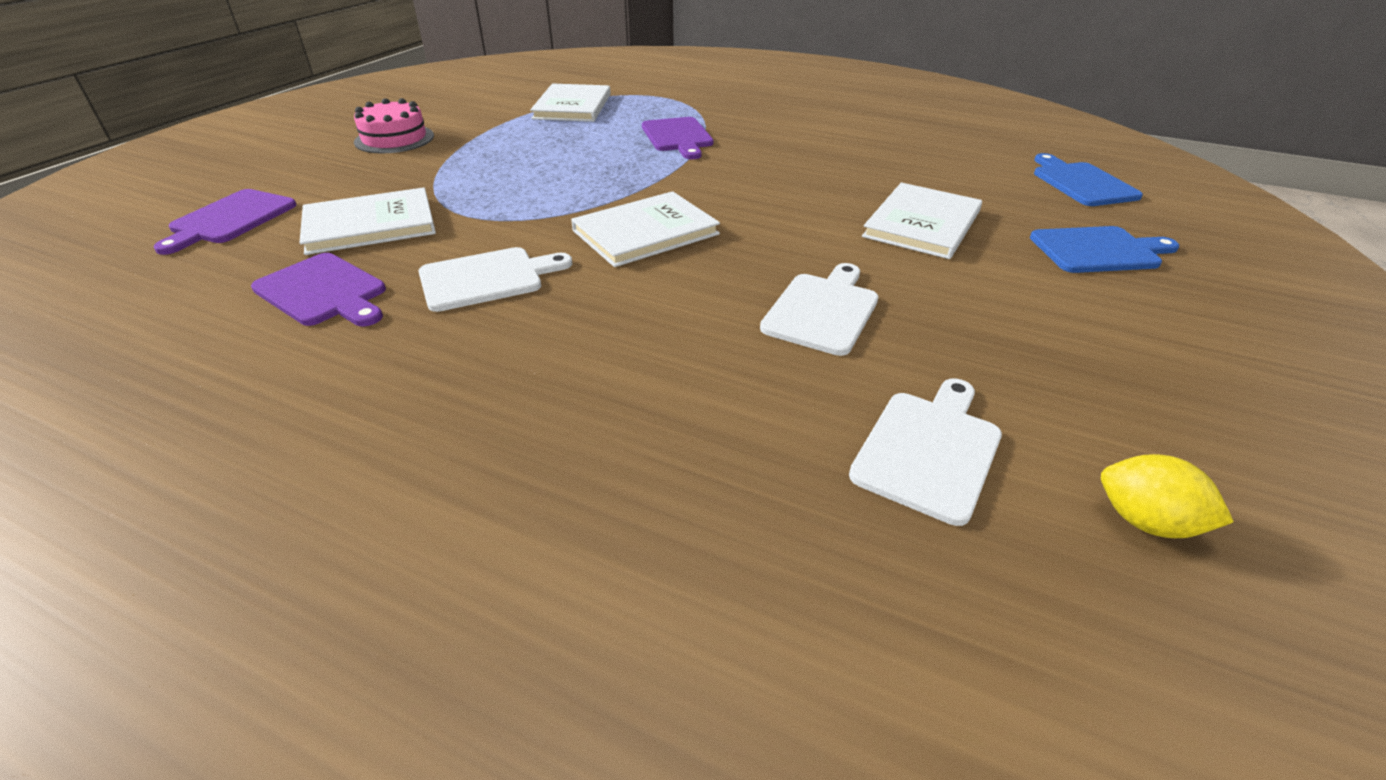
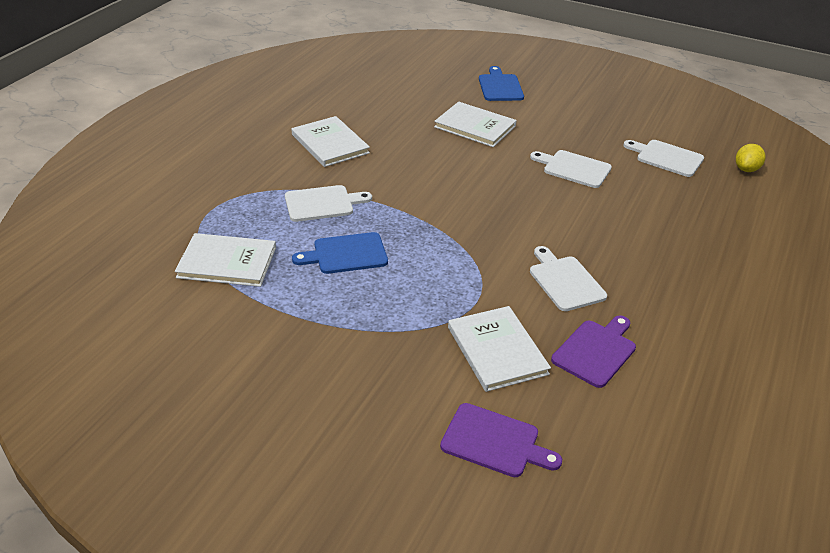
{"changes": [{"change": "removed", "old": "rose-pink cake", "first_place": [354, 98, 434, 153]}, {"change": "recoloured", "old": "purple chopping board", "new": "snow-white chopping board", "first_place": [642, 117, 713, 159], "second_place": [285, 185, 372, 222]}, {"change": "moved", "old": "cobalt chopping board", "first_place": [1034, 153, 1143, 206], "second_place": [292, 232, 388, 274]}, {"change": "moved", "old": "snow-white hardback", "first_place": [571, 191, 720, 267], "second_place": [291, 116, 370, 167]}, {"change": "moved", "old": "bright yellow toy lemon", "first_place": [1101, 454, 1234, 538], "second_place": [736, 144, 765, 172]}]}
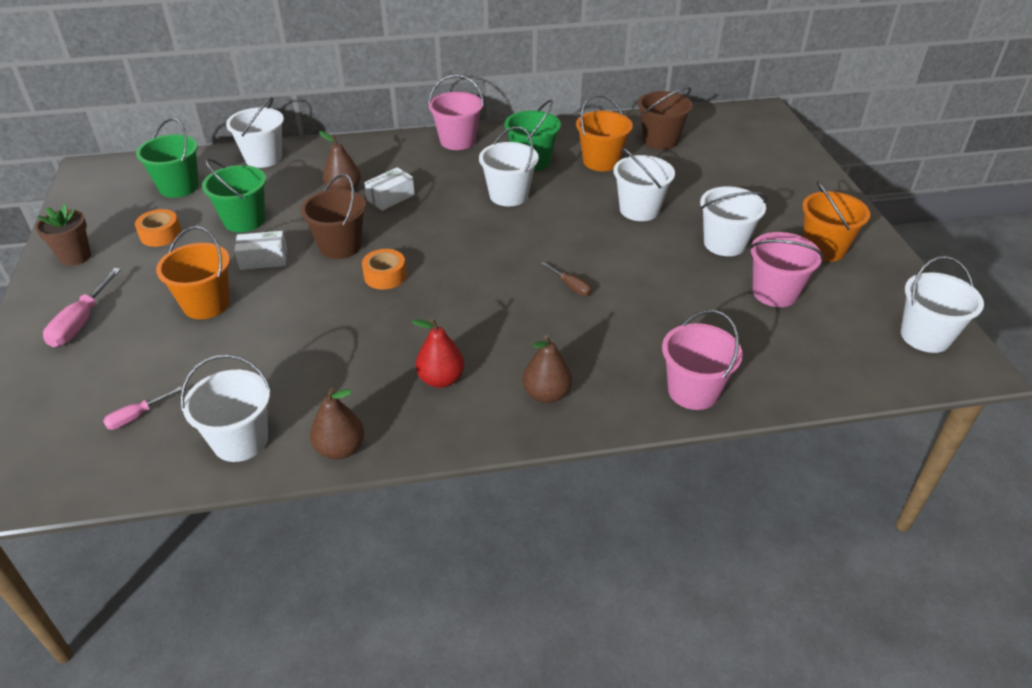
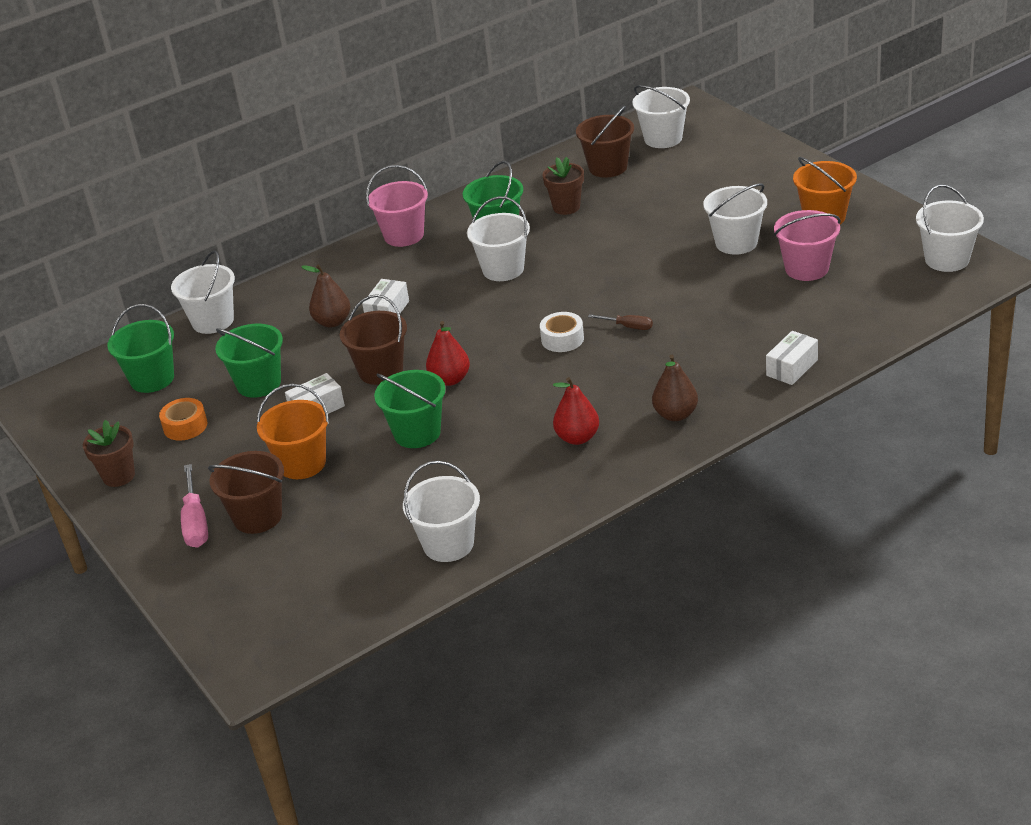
{"changes": [{"change": "replaced", "old": "orange pail", "new": "dark brown plant pot", "first_place": [576, 94, 633, 171], "second_place": [543, 157, 584, 215]}, {"change": "moved", "old": "snow-white pail", "first_place": [613, 148, 675, 221], "second_place": [632, 85, 690, 148]}, {"change": "replaced", "old": "orange sticky tape", "new": "crimson pear", "first_place": [362, 249, 406, 290], "second_place": [426, 321, 470, 386]}, {"change": "replaced", "old": "rose-pink pail", "new": "snow-white package", "first_place": [662, 310, 743, 410], "second_place": [766, 331, 818, 385]}, {"change": "removed", "old": "rose-pink screwdriver", "first_place": [103, 386, 182, 430]}, {"change": "removed", "old": "dark brown pear", "first_place": [310, 388, 364, 459]}, {"change": "added", "new": "snow-white sticky tape", "second_place": [540, 312, 584, 352]}, {"change": "added", "new": "leaf-green pail", "second_place": [374, 370, 446, 448]}, {"change": "added", "new": "dark brown pail", "second_place": [208, 451, 284, 534]}]}
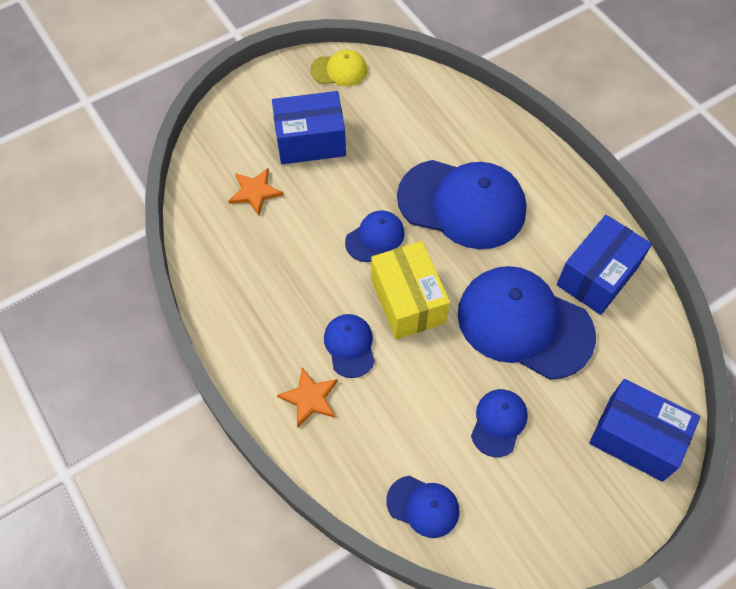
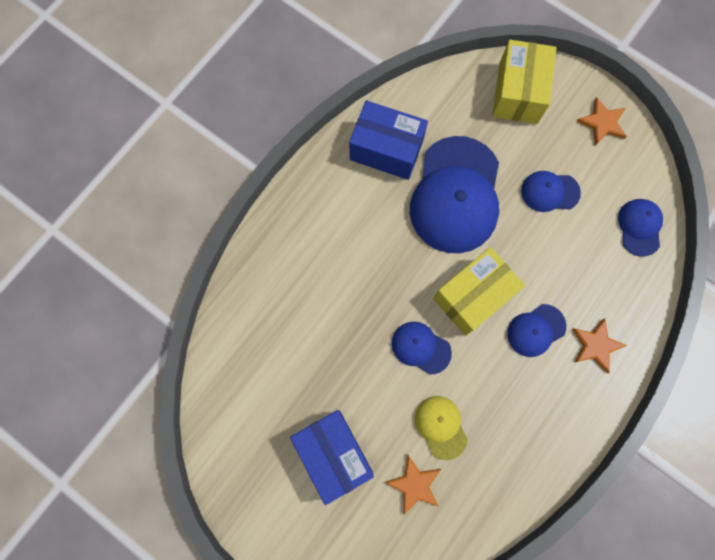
{"changes": [{"change": "moved", "old": "bright yellow peaked cap", "first_place": [310, 50, 367, 86], "second_place": [415, 396, 468, 460]}, {"change": "removed", "old": "cobalt peaked cap", "first_place": [397, 160, 527, 249]}, {"change": "recoloured", "old": "cobalt package", "new": "bright yellow package", "first_place": [589, 379, 700, 482], "second_place": [492, 40, 556, 124]}, {"change": "added", "new": "orange star shape", "second_place": [576, 97, 627, 145]}]}
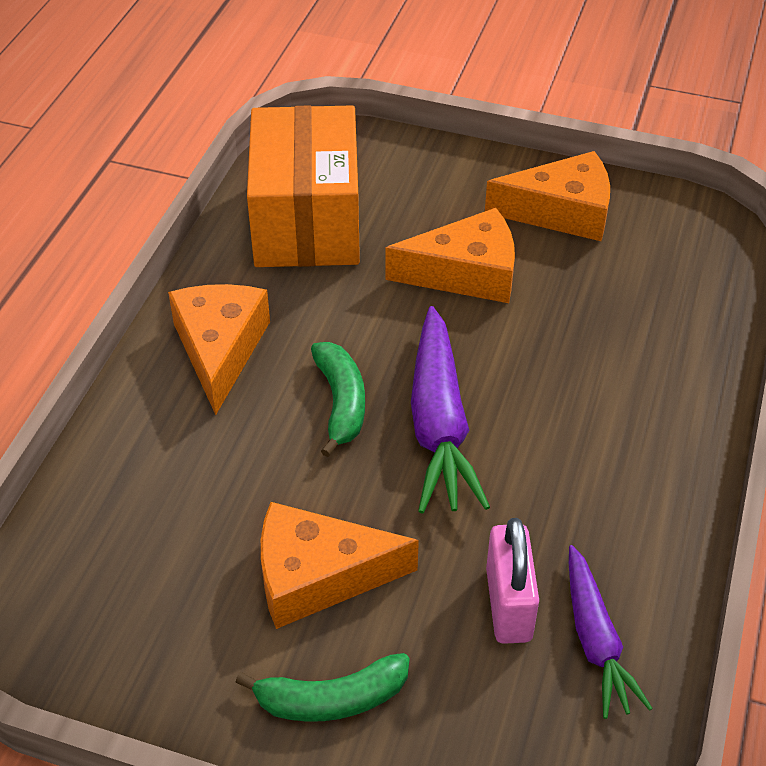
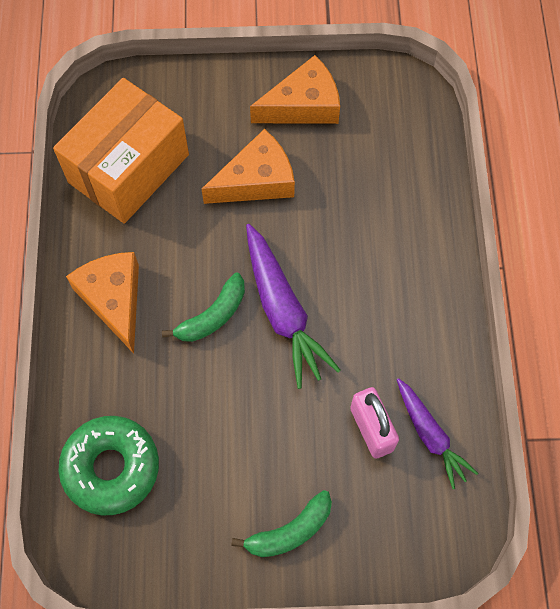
{"changes": [{"change": "turned", "old": "orange package", "first_place": [247, 105, 360, 267], "second_place": [53, 78, 189, 224], "degrees": 60}, {"change": "turned", "old": "leaf-green banana", "first_place": [311, 342, 365, 457], "second_place": [162, 273, 245, 342], "degrees": 75}, {"change": "removed", "old": "orange cheese wedge", "first_place": [261, 502, 419, 629]}, {"change": "added", "new": "leaf-green glazed donut", "second_place": [58, 416, 159, 516]}]}
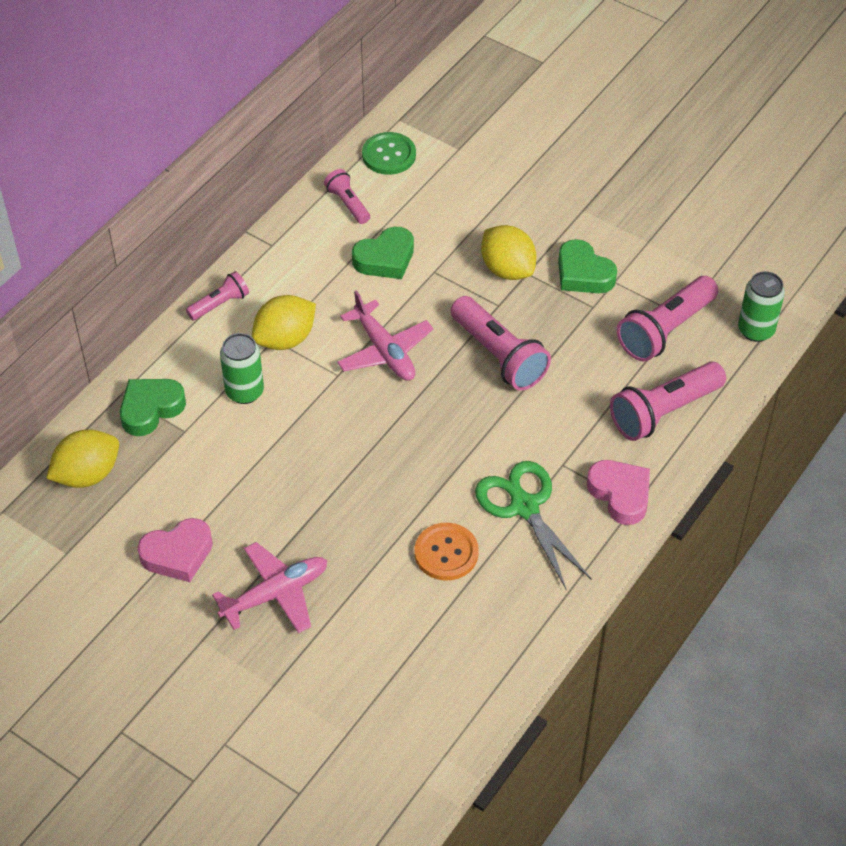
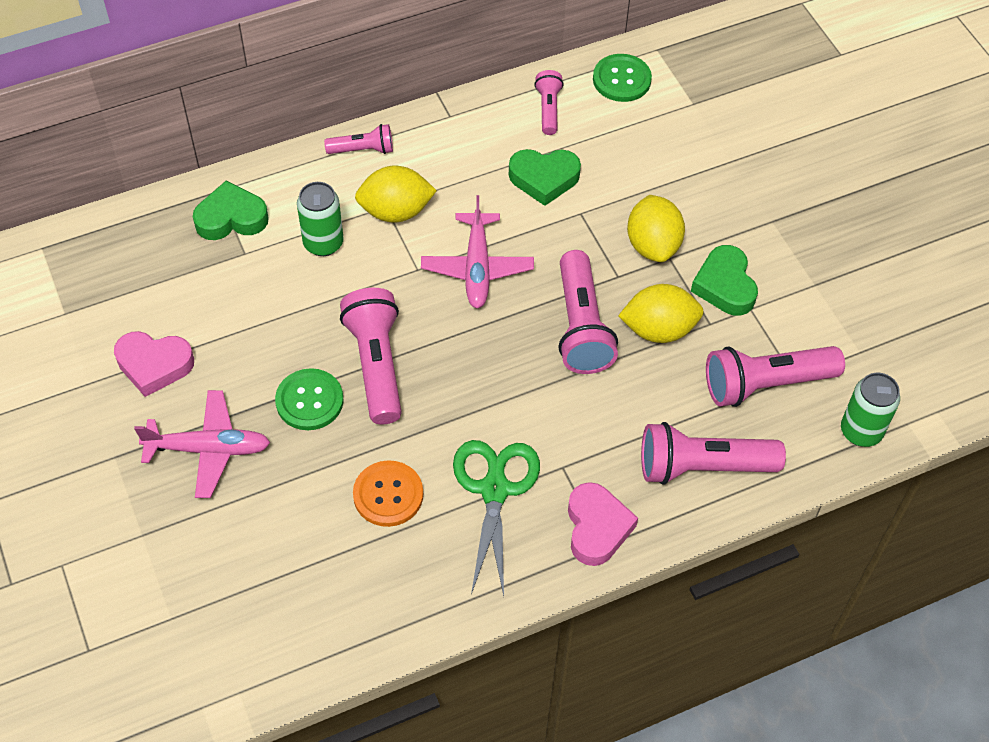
{"changes": [{"change": "moved", "old": "bright yellow toy lemon", "first_place": [46, 429, 119, 488], "second_place": [618, 284, 704, 343]}, {"change": "added", "new": "rose-pink torch", "second_place": [340, 288, 402, 424]}, {"change": "added", "new": "leaf-green shirt button", "second_place": [275, 368, 344, 430]}]}
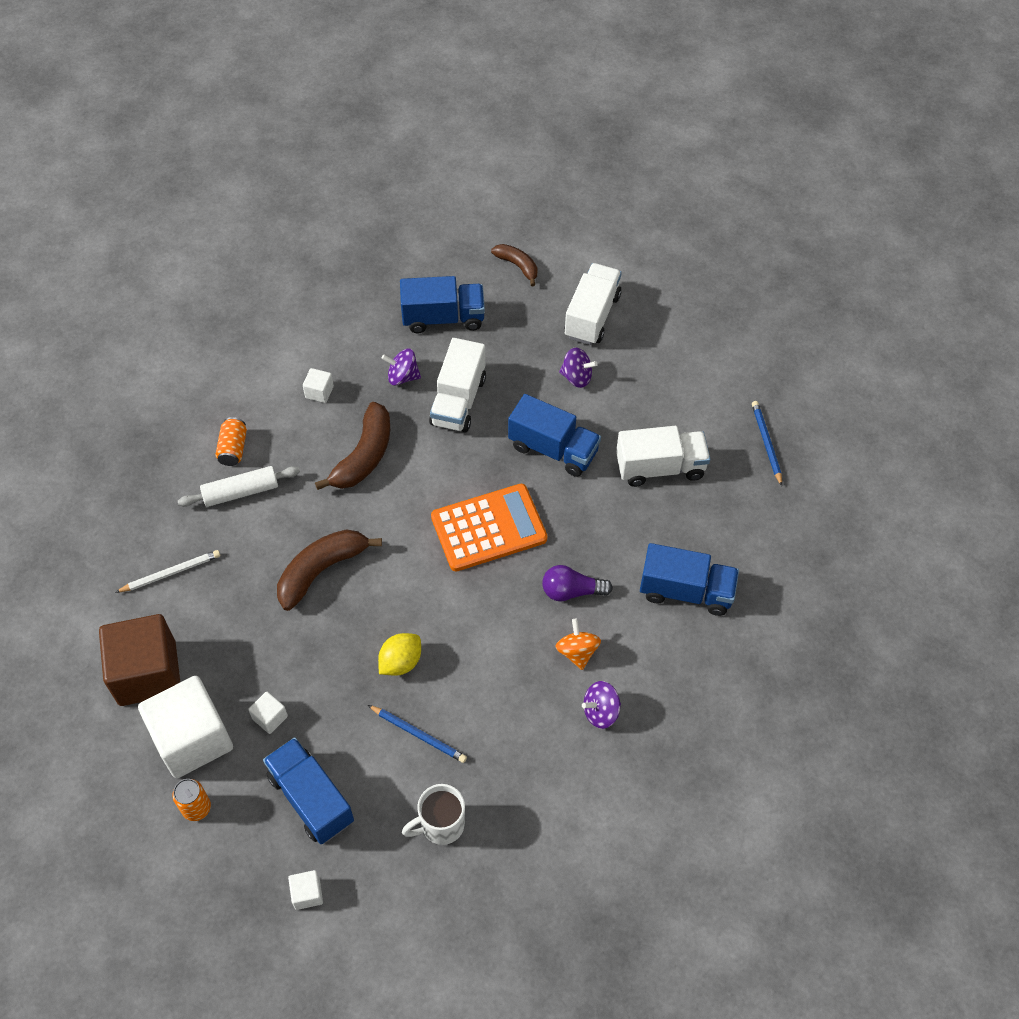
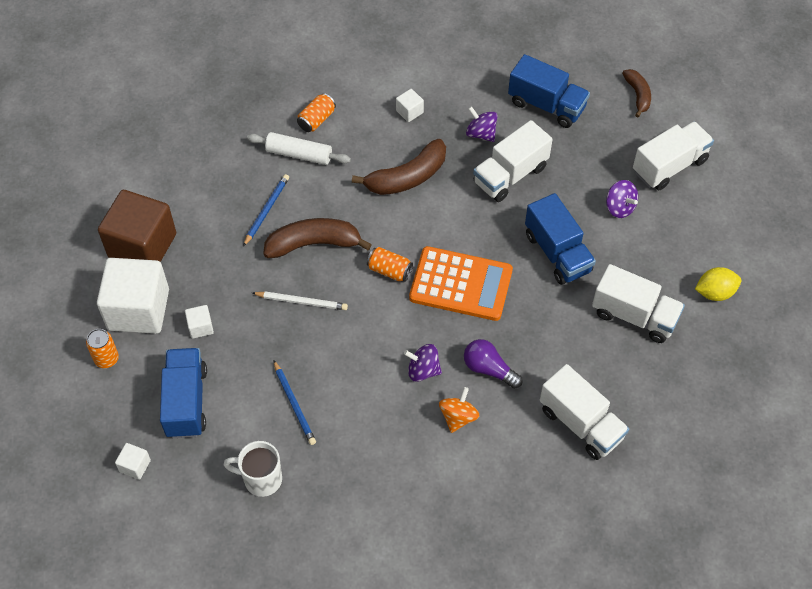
{"changes": [{"change": "moved", "old": "cobalt wooden pencil", "first_place": [752, 401, 782, 486], "second_place": [243, 174, 289, 247]}, {"change": "recoloured", "old": "cobalt lorry", "new": "snow-white lorry", "first_place": [640, 543, 739, 616], "second_place": [540, 364, 629, 460]}, {"change": "moved", "old": "snow-white wooden pencil", "first_place": [115, 550, 220, 593], "second_place": [252, 291, 348, 310]}, {"change": "moved", "old": "bright yellow toy lemon", "first_place": [378, 633, 421, 676], "second_place": [695, 267, 741, 301]}, {"change": "moved", "old": "purple spinning top", "first_place": [582, 681, 621, 729], "second_place": [404, 344, 442, 382]}, {"change": "added", "new": "orange soda can", "second_place": [367, 247, 413, 282]}]}
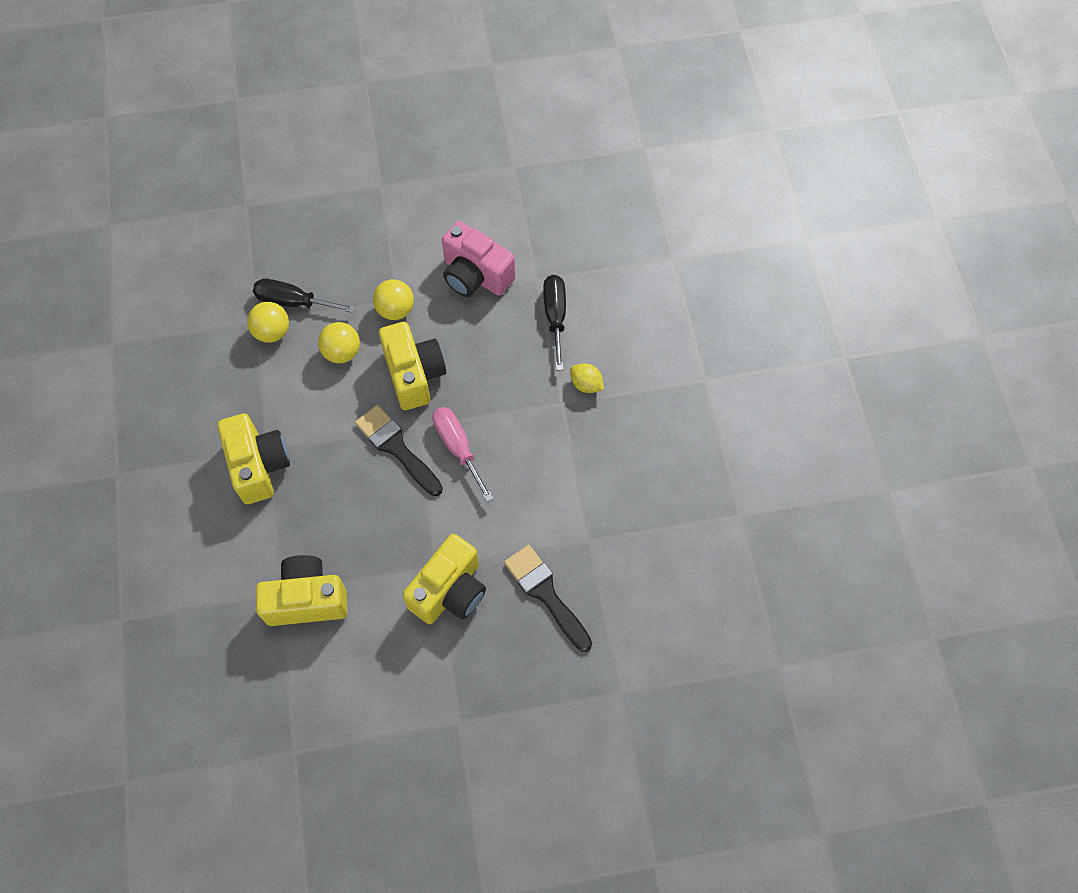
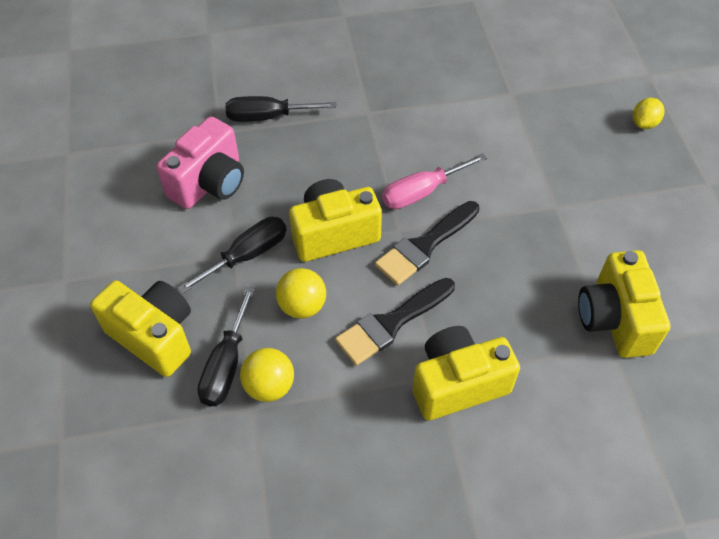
{"changes": [{"change": "replaced", "old": "bright yellow sphere", "new": "jet-black screwdriver", "first_place": [373, 279, 414, 320], "second_place": [178, 217, 287, 294]}, {"change": "moved", "old": "bright yellow toy lemon", "first_place": [570, 363, 604, 393], "second_place": [633, 98, 664, 129]}, {"change": "moved", "old": "bright yellow photo camera", "first_place": [402, 534, 486, 624], "second_place": [90, 280, 191, 377]}, {"change": "moved", "old": "jet-black paintbrush", "first_place": [504, 545, 592, 652], "second_place": [335, 278, 455, 366]}]}
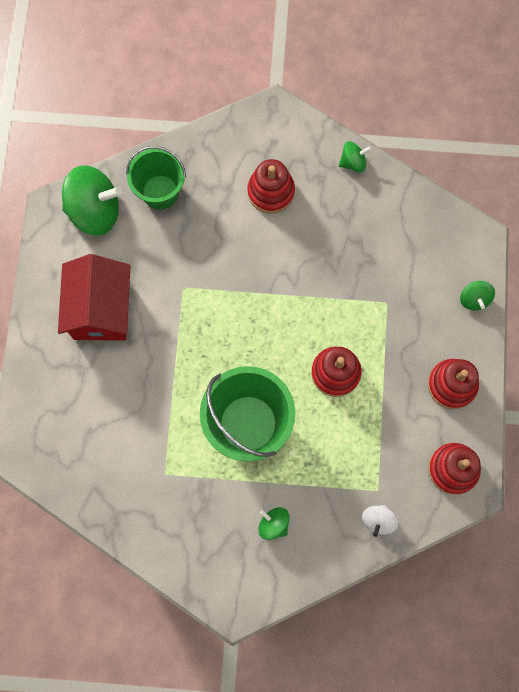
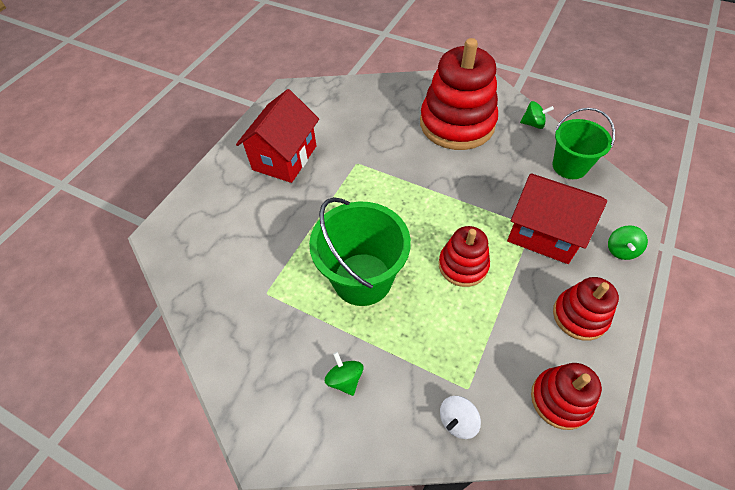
{"changes": [{"change": "moved", "old": "leaf-green pail", "first_place": [126, 146, 186, 209], "second_place": [553, 108, 615, 179]}, {"change": "resized", "old": "crimson stacking toy", "first_place": [247, 159, 295, 214], "second_place": [420, 38, 498, 150], "factor": 1.87}, {"change": "removed", "old": "leaf-green spinning top", "first_place": [62, 165, 122, 236]}, {"change": "added", "new": "crimson house", "second_place": [507, 173, 607, 264]}]}
